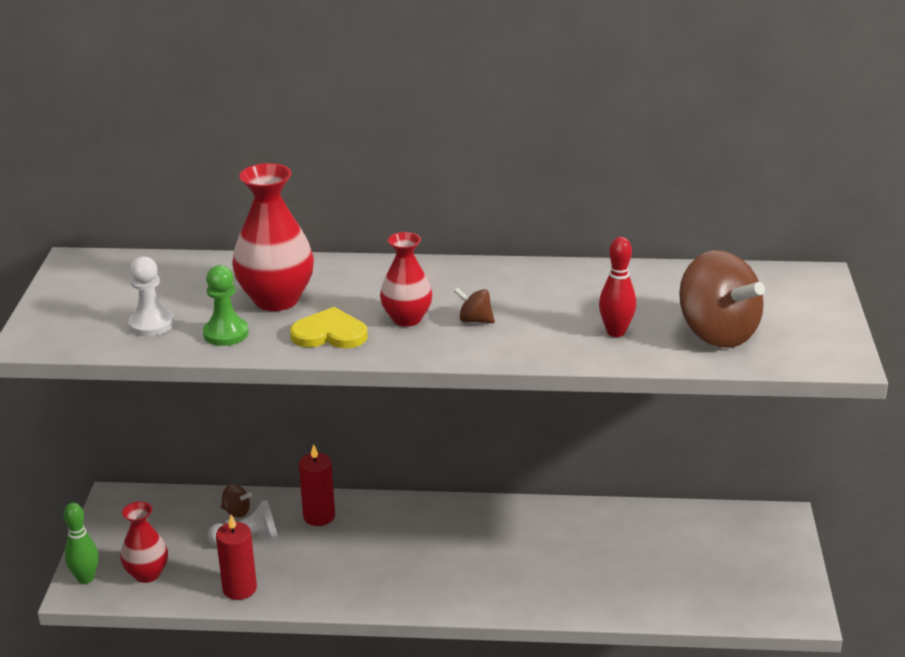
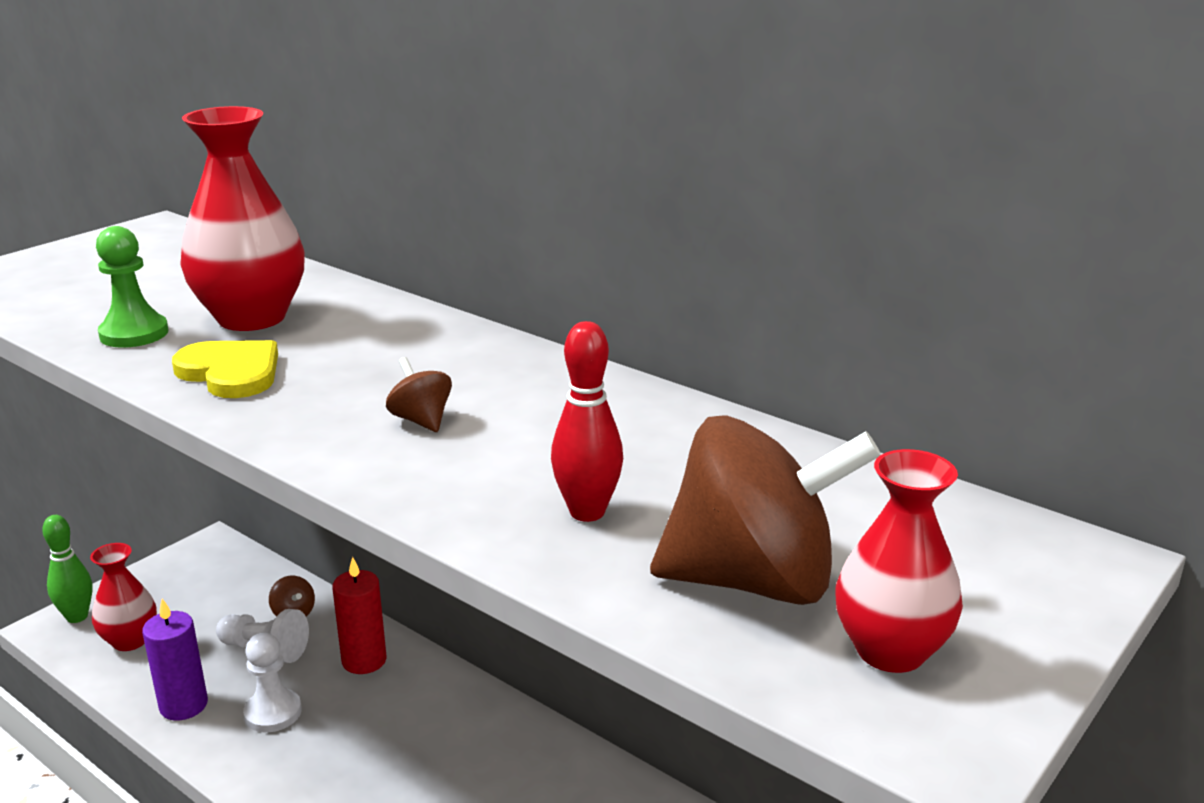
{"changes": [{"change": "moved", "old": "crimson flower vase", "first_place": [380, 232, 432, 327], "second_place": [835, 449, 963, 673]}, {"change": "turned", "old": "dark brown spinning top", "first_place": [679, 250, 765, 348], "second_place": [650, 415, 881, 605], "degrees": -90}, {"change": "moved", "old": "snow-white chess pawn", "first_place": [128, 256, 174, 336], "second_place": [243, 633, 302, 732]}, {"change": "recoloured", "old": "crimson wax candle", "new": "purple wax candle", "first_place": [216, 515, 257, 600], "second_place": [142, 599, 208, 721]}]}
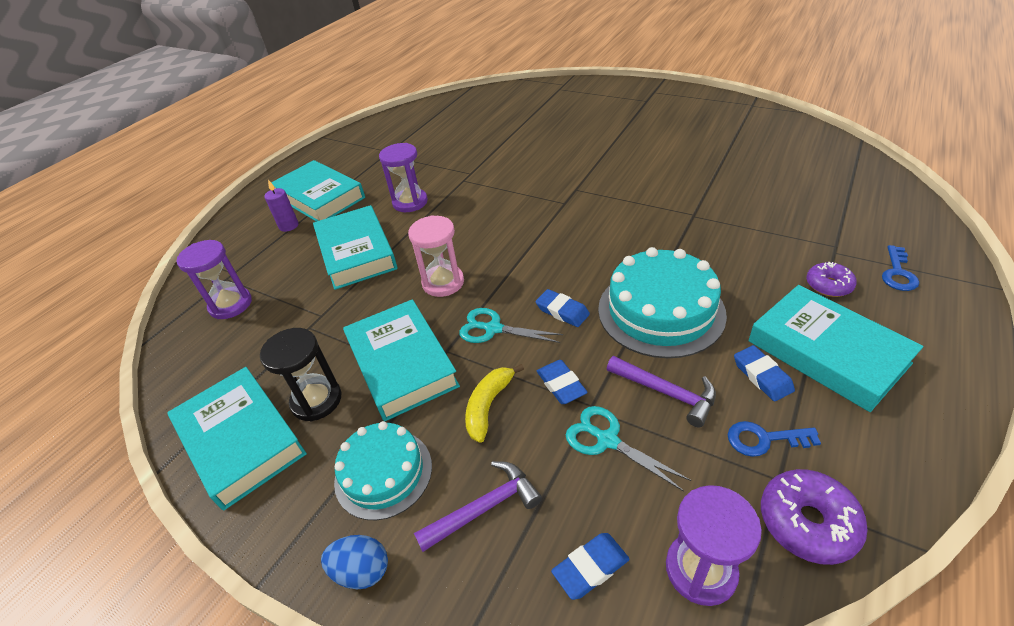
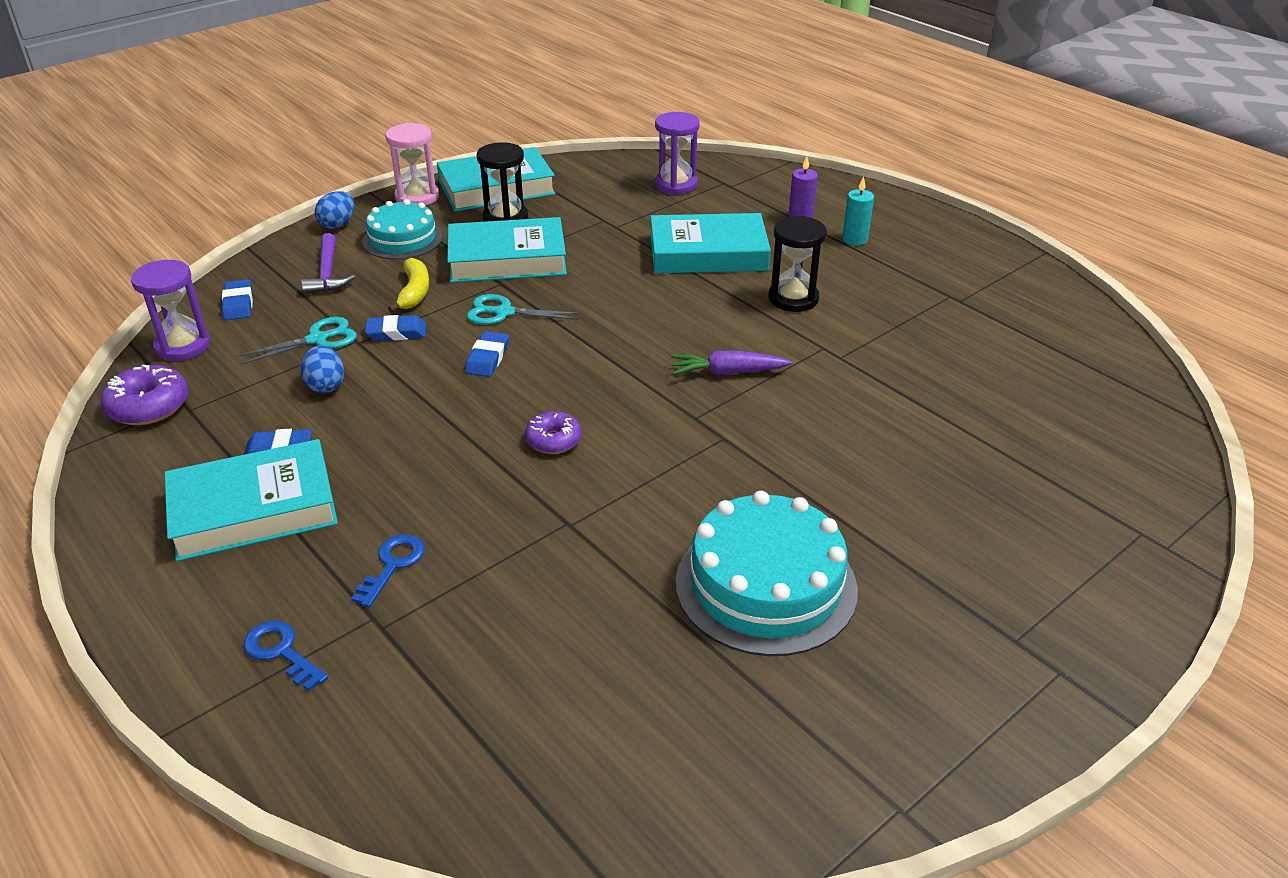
{"changes": [{"change": "recoloured", "old": "purple hourglass", "new": "jet-black hourglass", "first_place": [379, 143, 428, 212], "second_place": [768, 216, 827, 312]}, {"change": "replaced", "old": "aqua hardback", "new": "aqua wax candle", "first_place": [271, 160, 365, 222], "second_place": [842, 176, 874, 245]}, {"change": "moved", "old": "rose-pink hourglass", "first_place": [408, 215, 464, 297], "second_place": [385, 123, 439, 206]}, {"change": "moved", "old": "aqua cake", "first_place": [598, 247, 727, 358], "second_place": [675, 491, 858, 656]}, {"change": "moved", "old": "purple glazed donut", "first_place": [806, 262, 857, 297], "second_place": [525, 411, 581, 454]}, {"change": "turned", "old": "cobalt gum eraser", "first_place": [535, 289, 590, 327], "second_place": [465, 331, 509, 377], "degrees": -45}, {"change": "turned", "old": "aqua pair of scissors", "first_place": [459, 308, 563, 343], "second_place": [467, 294, 581, 325], "degrees": -120}, {"change": "replaced", "old": "purple carpenter's hammer", "new": "cobalt egg shape", "first_place": [607, 356, 716, 427], "second_place": [300, 345, 344, 393]}, {"change": "turned", "old": "bright yellow banana", "first_place": [465, 364, 524, 443], "second_place": [388, 258, 429, 313], "degrees": 45}, {"change": "moved", "old": "cobalt door key", "first_place": [728, 421, 821, 457], "second_place": [351, 534, 425, 608]}, {"change": "added", "new": "purple carrot", "second_place": [671, 350, 792, 375]}]}
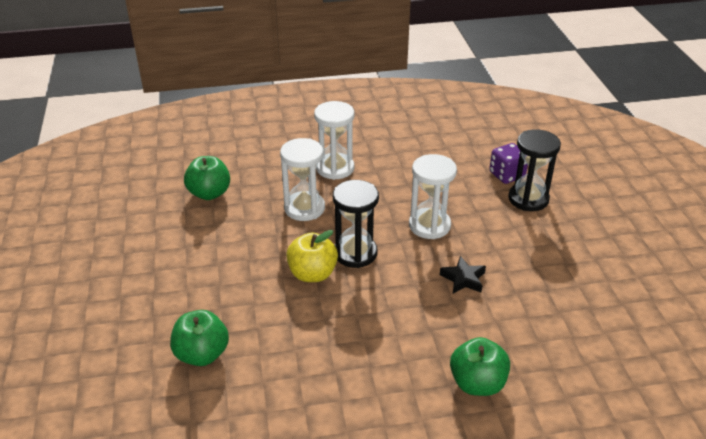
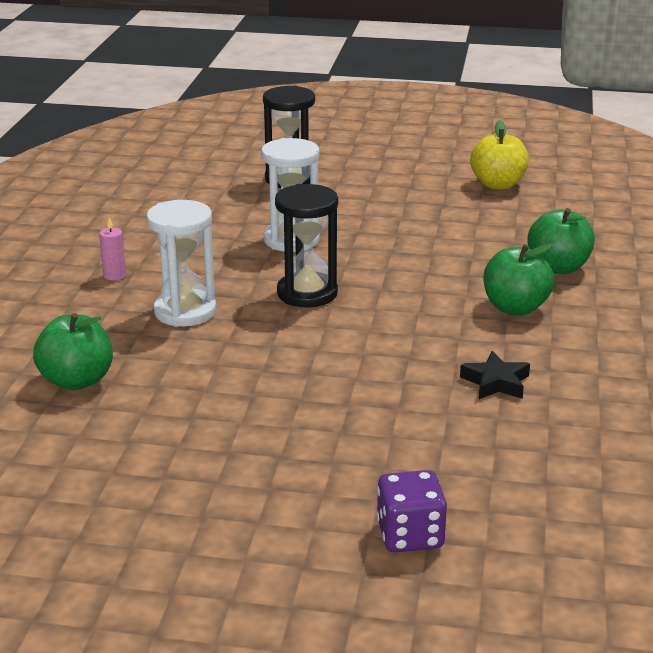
{"changes": [{"change": "replaced", "old": "snow-white hourglass", "new": "rose-pink wax candle", "first_place": [314, 101, 355, 180], "second_place": [99, 217, 126, 280]}, {"change": "moved", "old": "purple dice", "first_place": [489, 143, 528, 184], "second_place": [377, 470, 447, 552]}, {"change": "moved", "old": "bright yellow toy apple", "first_place": [286, 230, 338, 282], "second_place": [470, 120, 529, 190]}, {"change": "moved", "old": "jet-black star shape", "first_place": [440, 256, 486, 294], "second_place": [460, 351, 530, 399]}, {"change": "moved", "old": "leaf-green toy apple", "first_place": [170, 310, 229, 366], "second_place": [484, 244, 554, 315]}]}
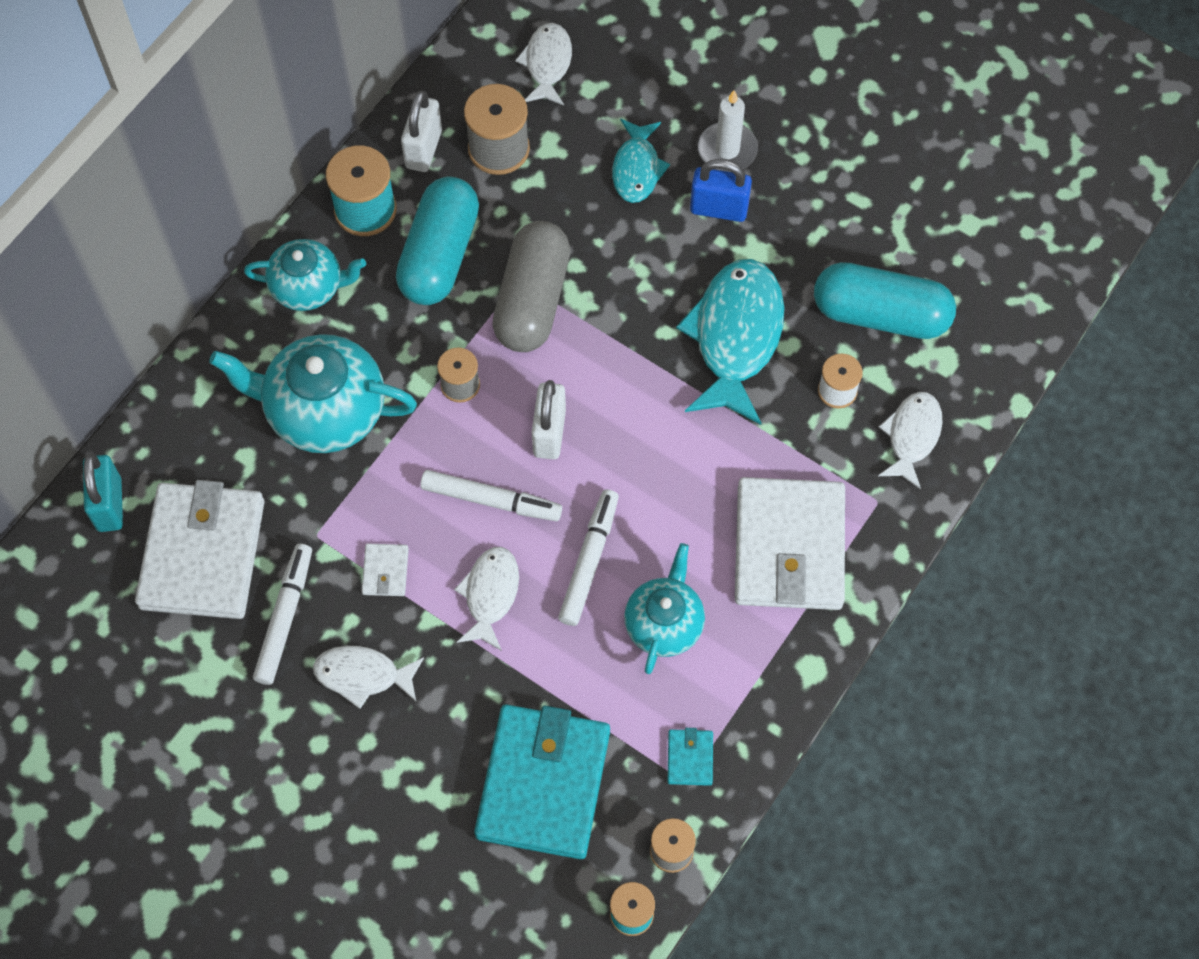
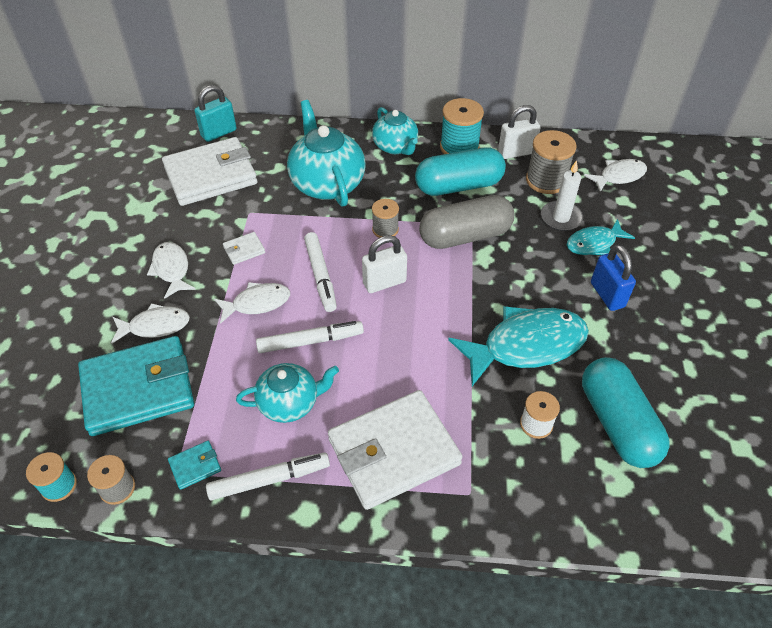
{"changes": [{"change": "moved", "old": "snow-white wax candle", "first_place": [698, 90, 758, 172], "second_place": [541, 160, 583, 231]}, {"change": "moved", "old": "snow-white toy fish", "first_place": [878, 392, 943, 489], "second_place": [111, 303, 190, 343]}, {"change": "moved", "old": "snow-white felt pen", "first_place": [253, 544, 312, 685], "second_place": [206, 452, 330, 500]}]}
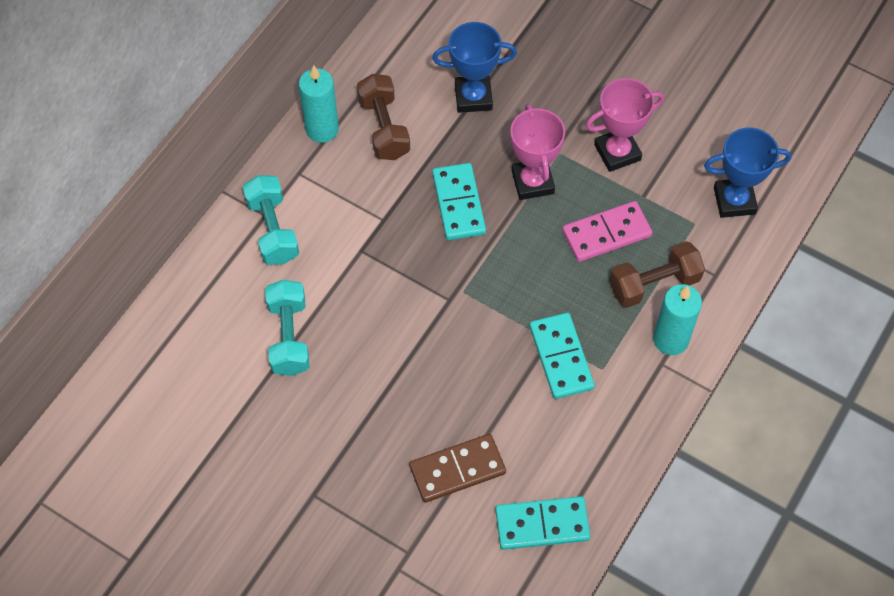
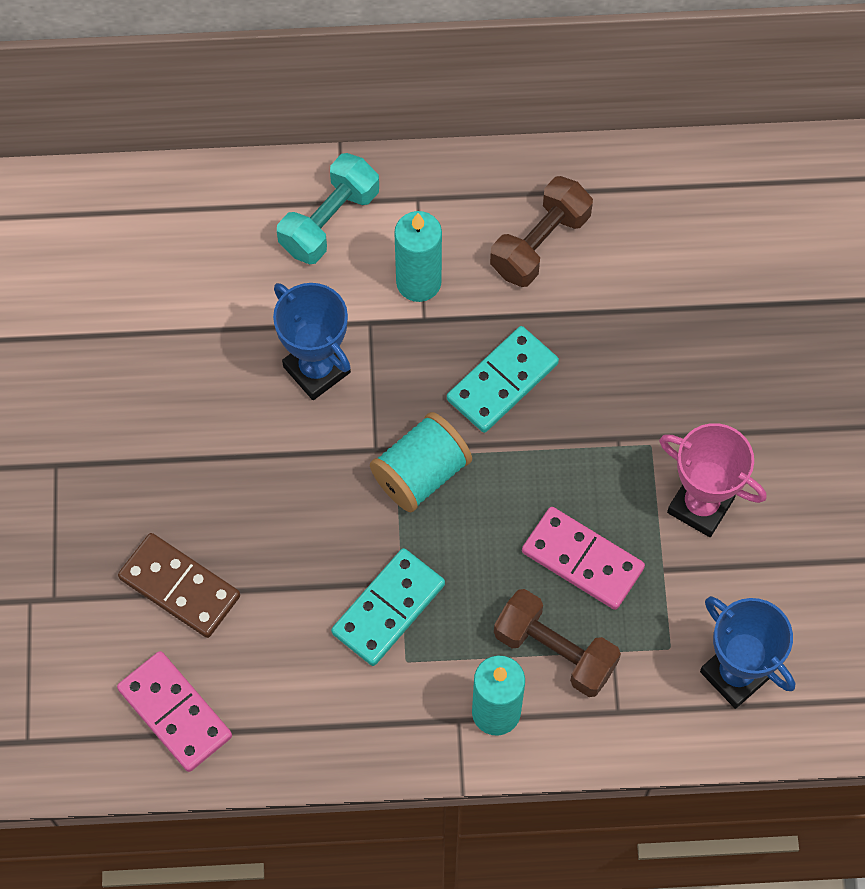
{"changes": [{"change": "moved", "old": "cobalt trophy", "first_place": [432, 22, 517, 113], "second_place": [273, 283, 351, 400]}, {"change": "moved", "old": "aqua wax candle", "first_place": [299, 65, 339, 143], "second_place": [394, 211, 442, 302]}, {"change": "removed", "old": "rose-pink trophy", "first_place": [510, 104, 565, 200]}, {"change": "removed", "old": "aqua hand weight", "first_place": [265, 280, 310, 376]}, {"change": "recoloured", "old": "aqua domino piece", "new": "rose-pink domino piece", "first_place": [495, 496, 590, 550], "second_place": [117, 651, 232, 772]}, {"change": "added", "new": "aqua reel of thread", "second_place": [370, 412, 472, 512]}]}
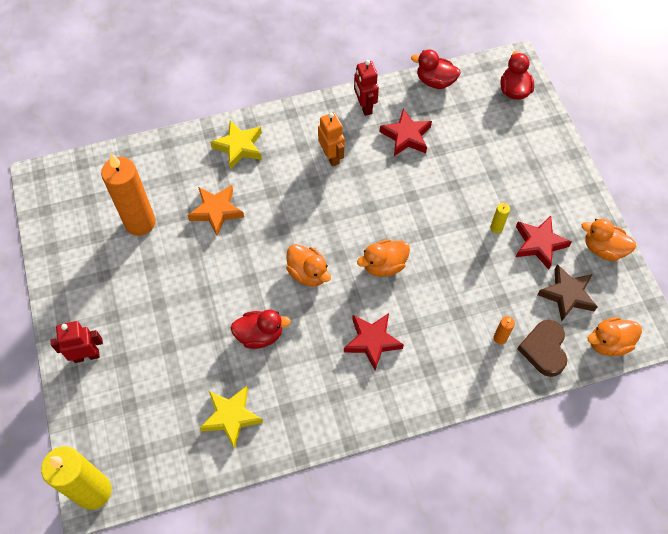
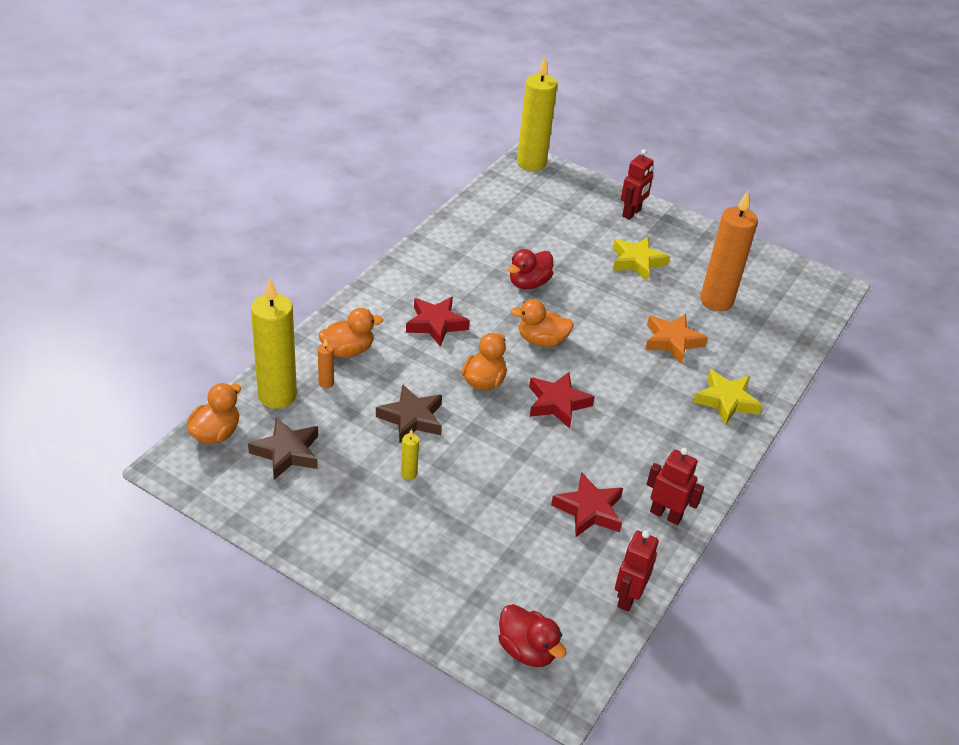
{"changes": [{"change": "replaced", "old": "crimson duck", "new": "crimson robot", "first_place": [411, 49, 461, 89], "second_place": [615, 530, 659, 612]}, {"change": "removed", "old": "orange robot", "first_place": [318, 112, 345, 167]}, {"change": "moved", "old": "crimson star shape", "first_place": [516, 216, 572, 270], "second_place": [529, 372, 595, 429]}, {"change": "moved", "old": "orange duck", "first_place": [582, 219, 636, 261], "second_place": [319, 308, 383, 358]}, {"change": "replaced", "old": "dark brown heart", "new": "bright yellow wax candle", "first_place": [518, 320, 567, 377], "second_place": [251, 279, 297, 409]}, {"change": "moved", "old": "bright yellow star shape", "first_place": [200, 386, 263, 449], "second_place": [613, 236, 670, 281]}, {"change": "added", "new": "dark brown star shape", "second_place": [376, 384, 442, 443]}]}
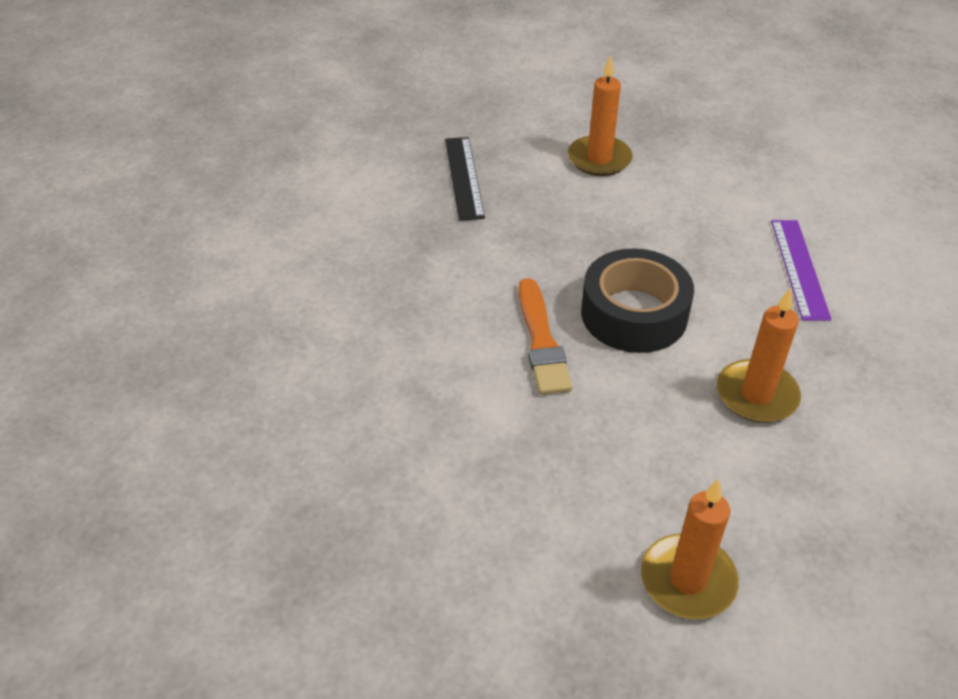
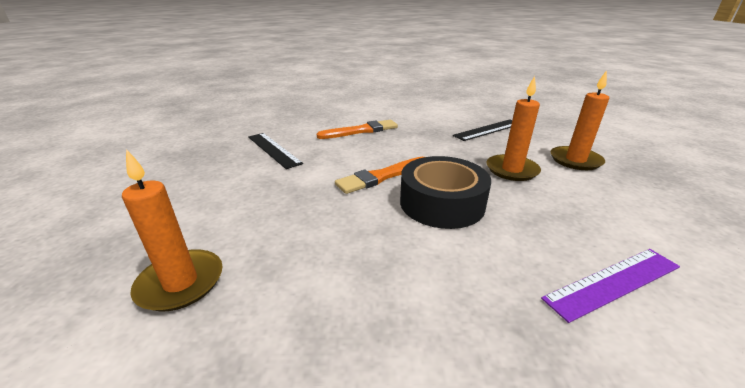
{"changes": [{"change": "moved", "old": "orange wax candle", "first_place": [717, 288, 801, 423], "second_place": [486, 76, 541, 181]}, {"change": "added", "new": "orange paintbrush", "second_place": [317, 120, 398, 139]}, {"change": "added", "new": "jet-black ruler", "second_place": [248, 133, 303, 169]}]}
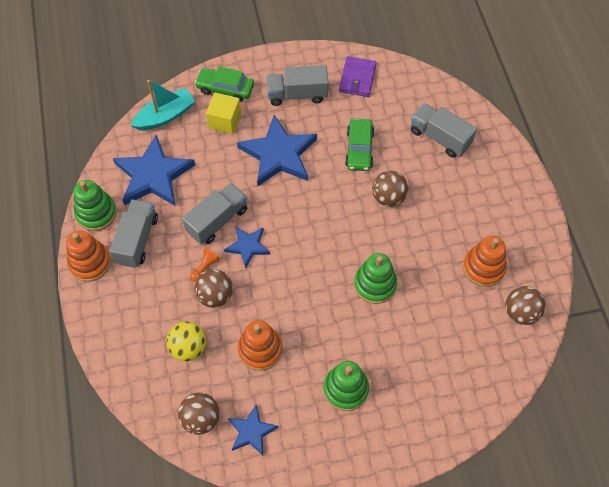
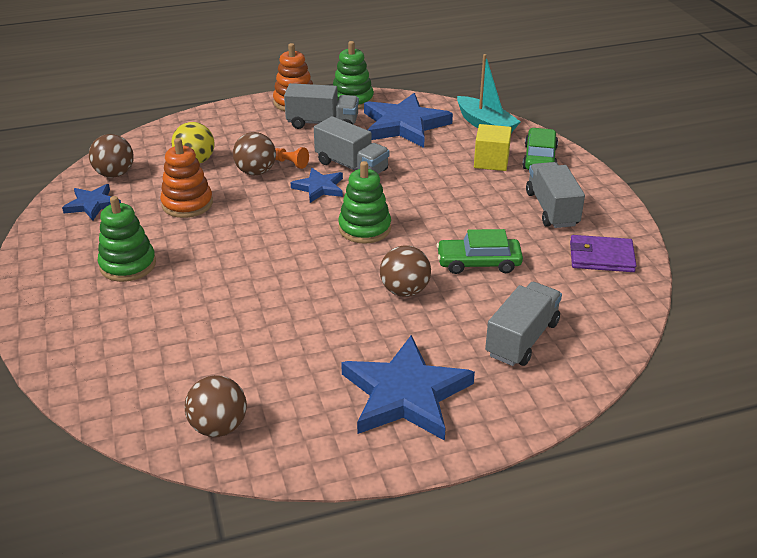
{"changes": [{"change": "moved", "old": "cobalt star shape", "first_place": [237, 115, 317, 186], "second_place": [341, 335, 475, 441]}, {"change": "removed", "old": "orange stacking toy", "first_place": [463, 236, 507, 287]}, {"change": "moved", "old": "leaf-green stacking toy", "first_place": [354, 253, 397, 304], "second_place": [338, 161, 391, 244]}]}
